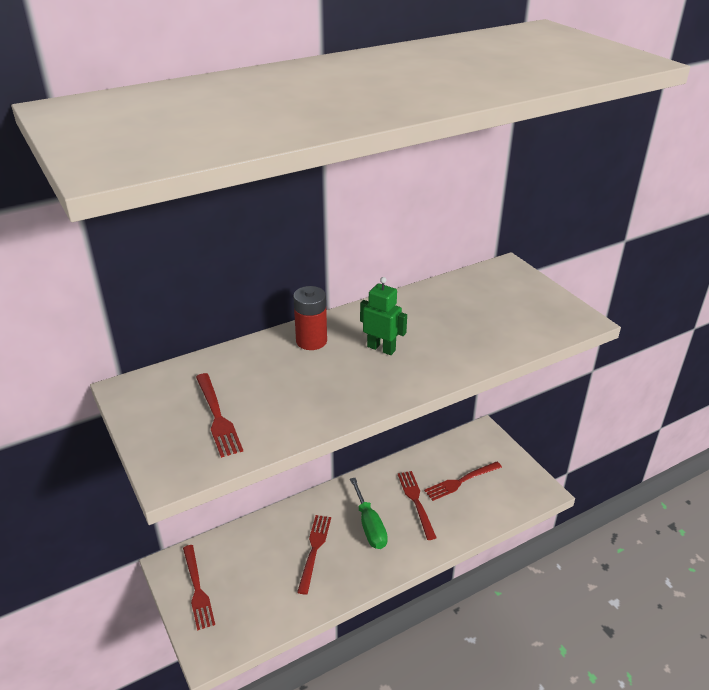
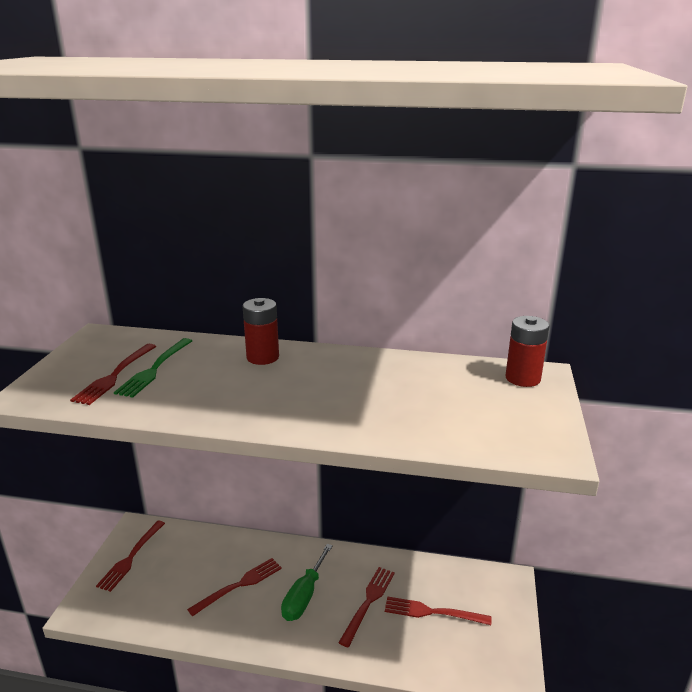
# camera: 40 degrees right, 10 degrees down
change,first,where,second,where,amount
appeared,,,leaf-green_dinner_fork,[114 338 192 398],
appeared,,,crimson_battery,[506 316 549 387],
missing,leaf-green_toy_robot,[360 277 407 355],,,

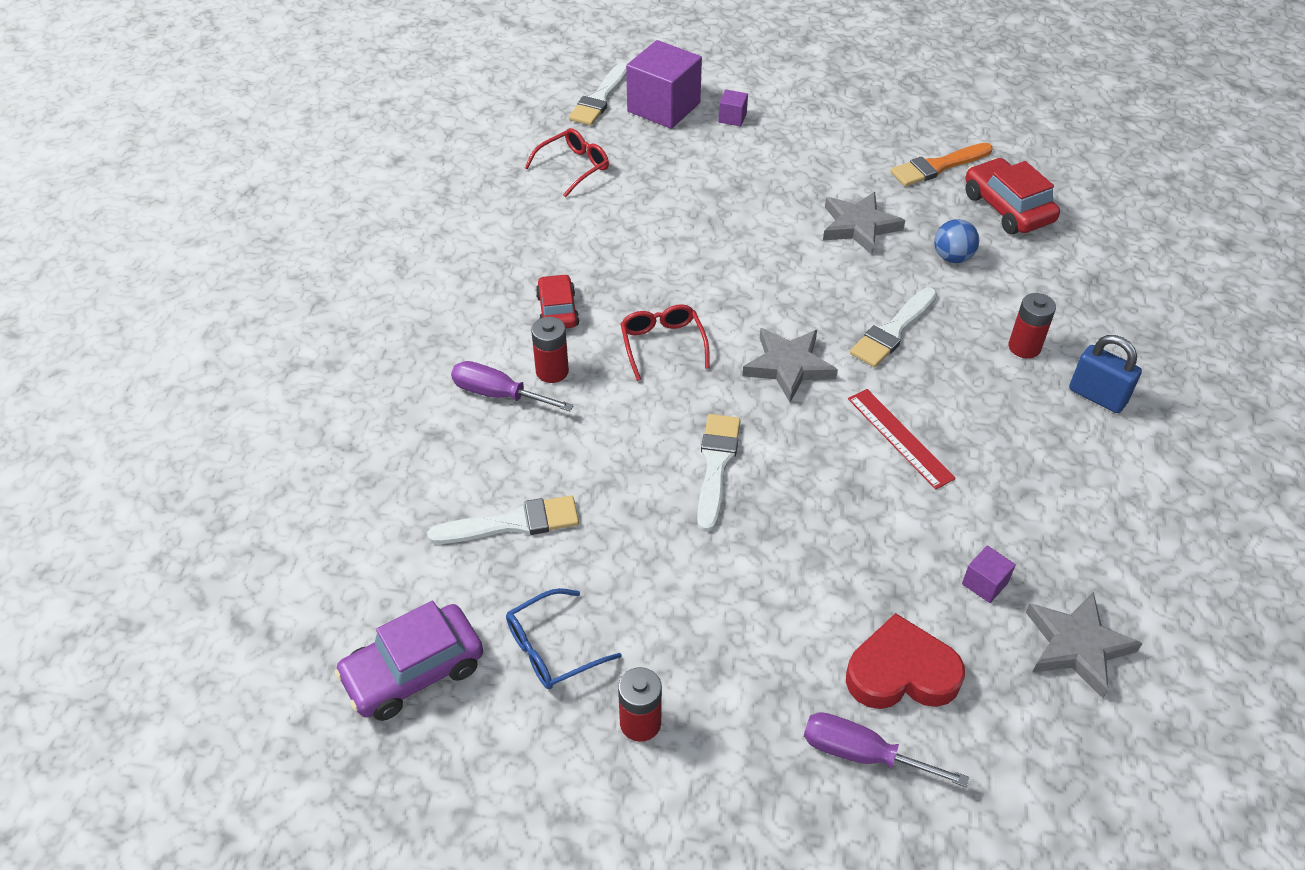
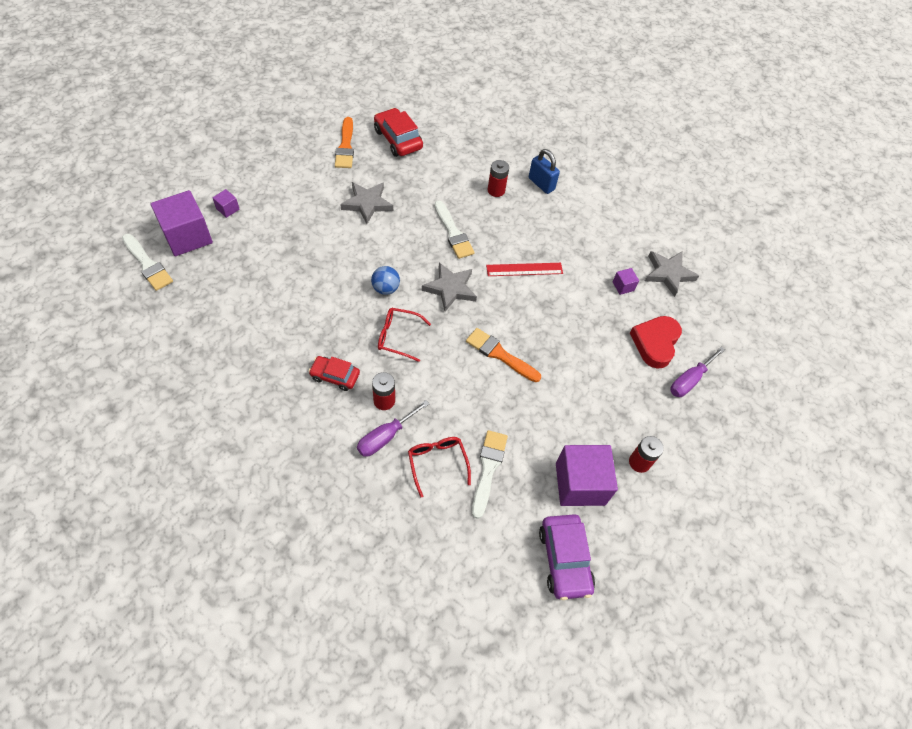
# camera: 70 degrees left, 10 degrees up
change,first,where,second,where,amount
relocated,cobalt_ball,[934 219 979 263],,[371 266 400 295],
spun,crimson_car,[965 158 1060 234],,[374 108 423 157],60 degrees clockwise
relocated,crimson_glasses,[524 128 609 197],,[408 437 471 498],
colour,pure_white_paint_brush,[697 414 741 532],orange_paint_brush,[466 328 541 382],
spun,cobalt_lock,[1069 335 1142 413],,[529 149 560 194],75 degrees clockwise
exchanged,cobalt_glasses,[506 588 622 689],royal_purple_cube,[556 445 618 506],

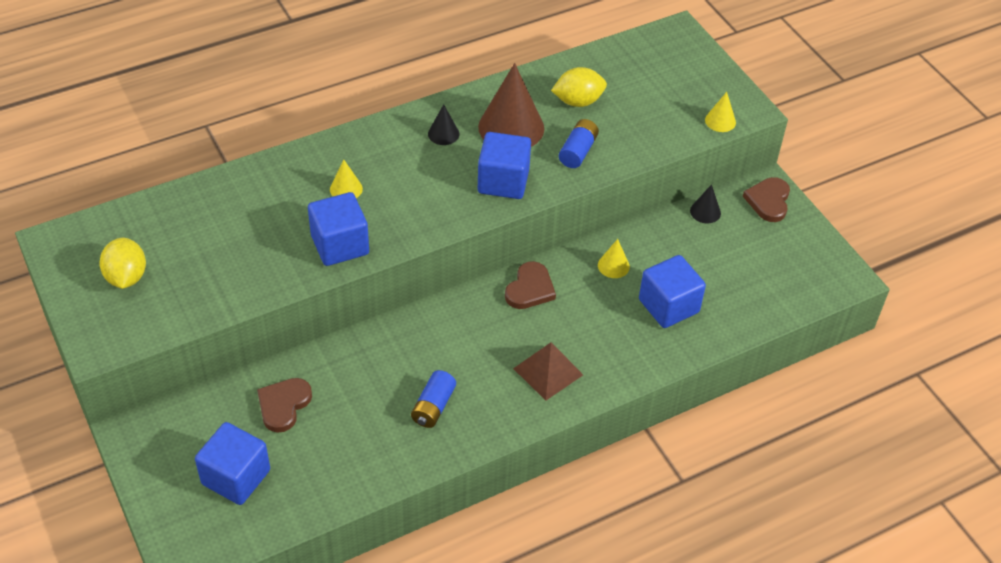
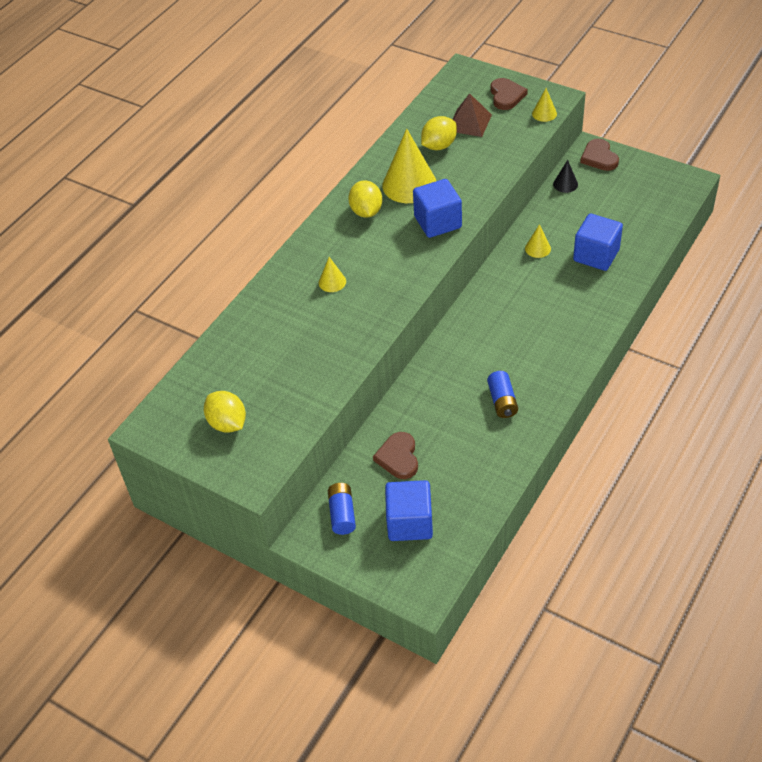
# camera: 25 degrees left, 0 degrees up
change,first,where,second,where,amount
relocated,cobalt_battery,[559 119 599 168],,[328 483 356 535],
exchanged,ebony_cone,[428 104 459 145],yellow_citrus_fruit,[348 180 382 218],
colour,dark_brown_cone,[478 63 544 147],yellow_cone,[382 128 436 203],
relocated,dark_brown_pyramid_shape,[513 342 583 401],,[452 93 492 137],
relocated,dark_brown_heart_shape,[505 261 556 309],,[490 78 528 110],
missing,cobalt_cube,[308 192 369 266],,,

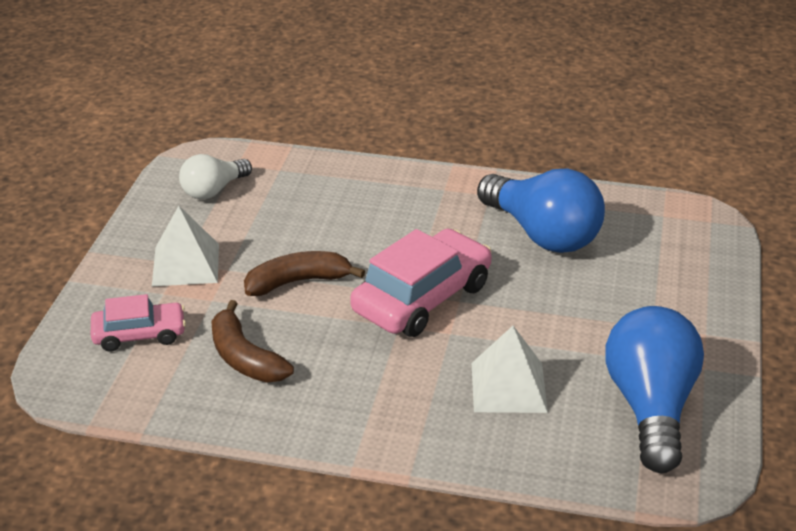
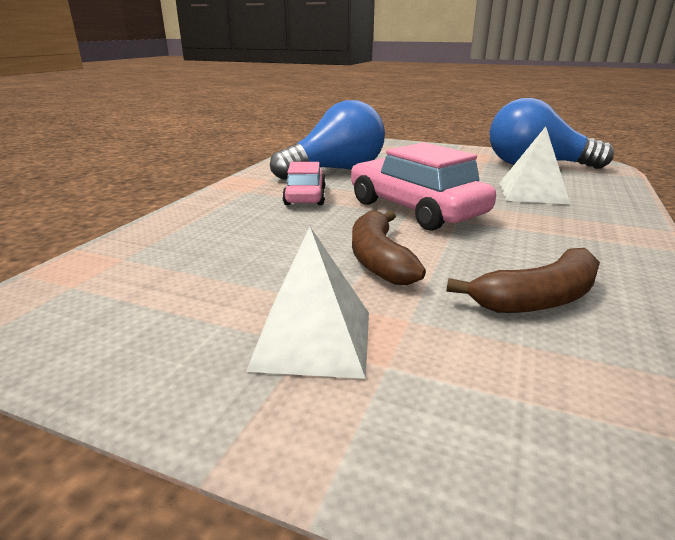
# camera: 80 degrees left, 10 degrees down
change,first,where,second,where,amount
relocated,rosy_car,[91 294 186 352],,[282 162 326 205],
missing,pure_white_lightbulb,[179 154 252 200],,,

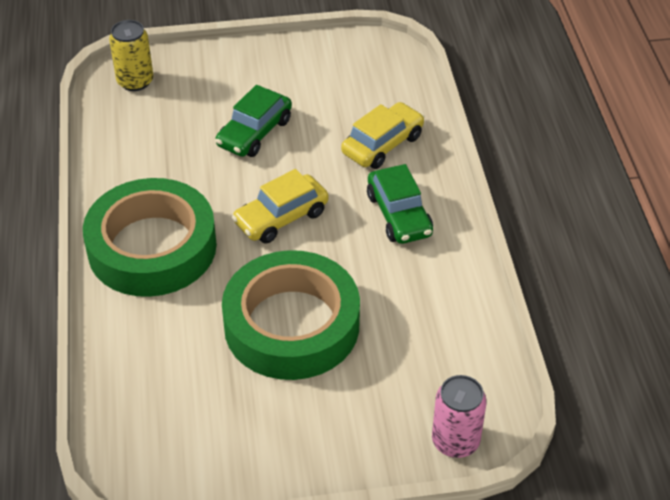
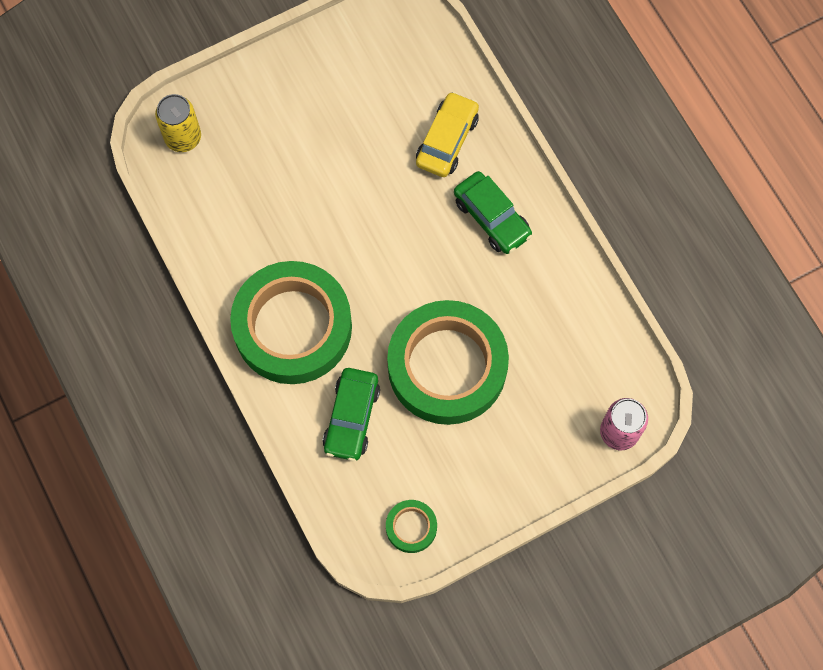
# camera: 20 degrees left, 25 degrees up
change,first,where,second,where,amount
relocated,leaf-green_car,[215 85 292 157],,[323 368 380 462],
appeared,,,leaf-green_tape,[386 500 437 553],
missing,yellow_car,[232 169 329 243],,,

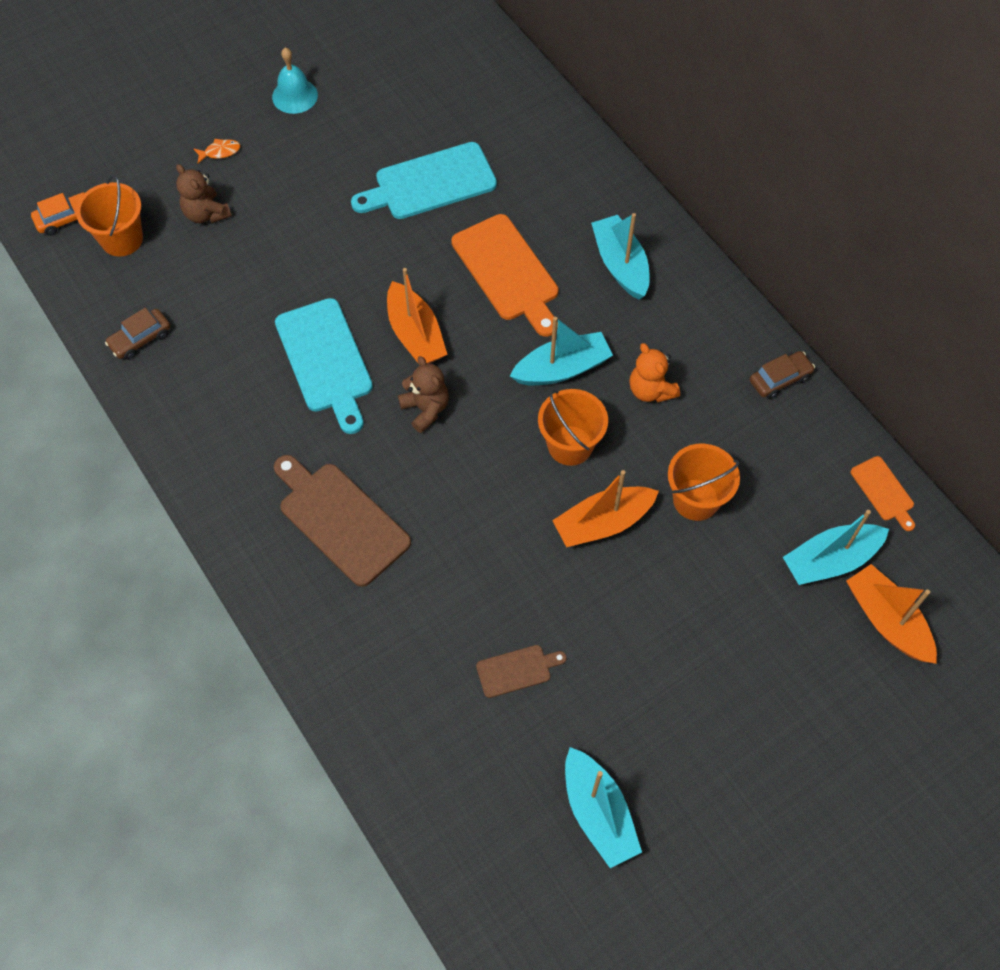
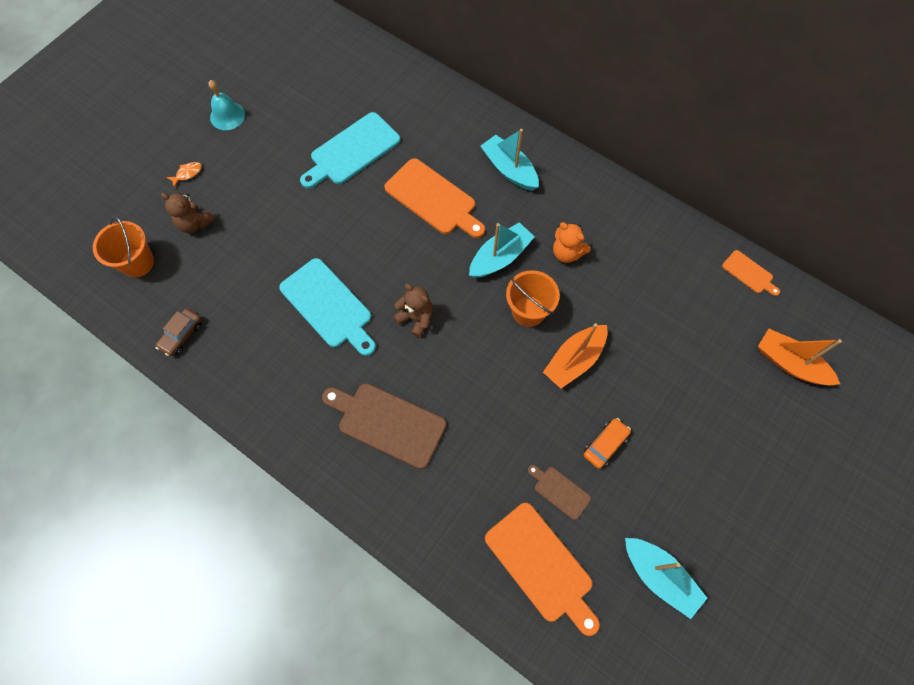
# camera: 20 degrees left, 5 degrees up
change,first,where,second,where,amount
appeared,,,orange_cutting_board,[485 503 600 636],
spun,dark_brown_cutting_board,[476 645 567 698],,[528 465 591 520],105 degrees counterclockwise
relocated,orange_car,[31 192 85 236],,[583 418 631 469],
missing,orange_boat,[387 268 448 364],,,
missing,orange_bucket,[668 444 740 521],,,
missing,dark_brown_car,[750 351 815 399],,,
missing,teal_boat,[783 510 889 585],,,

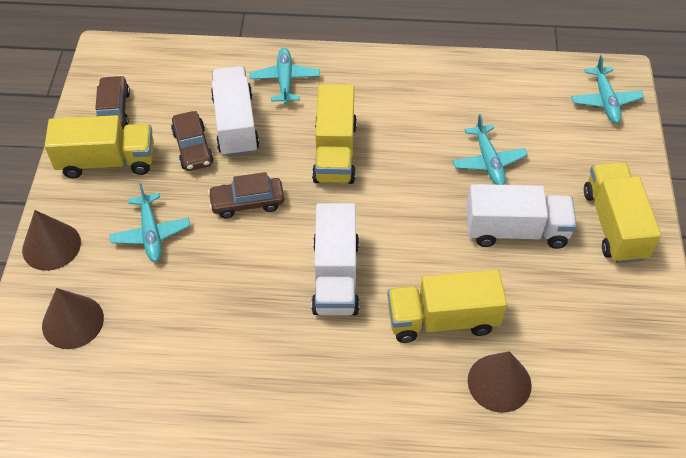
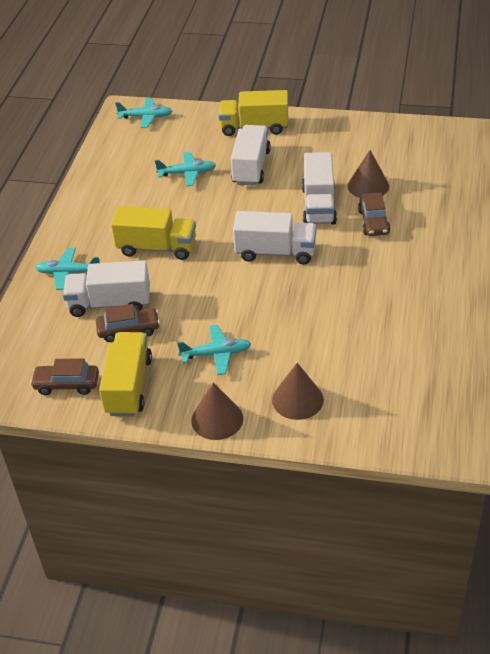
# camera: 80 degrees left, 10 degrees down
change,first,where,second,where,amount
colour,yellow_lorry,[387 270 507 343],pure_white_lorry,[302 152 337 225],
relocated,dark_brown_car,[208 172 284 218],,[358 193 390 236],

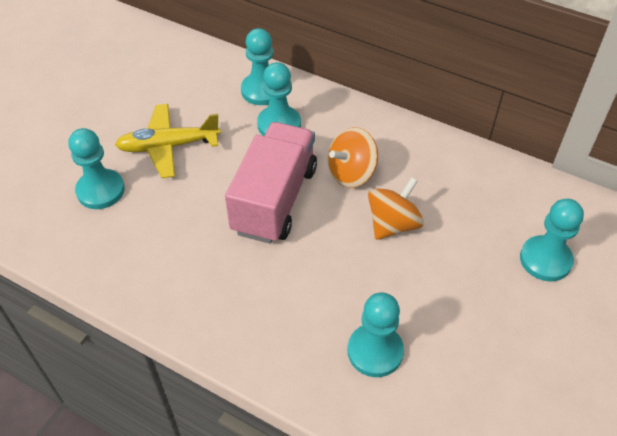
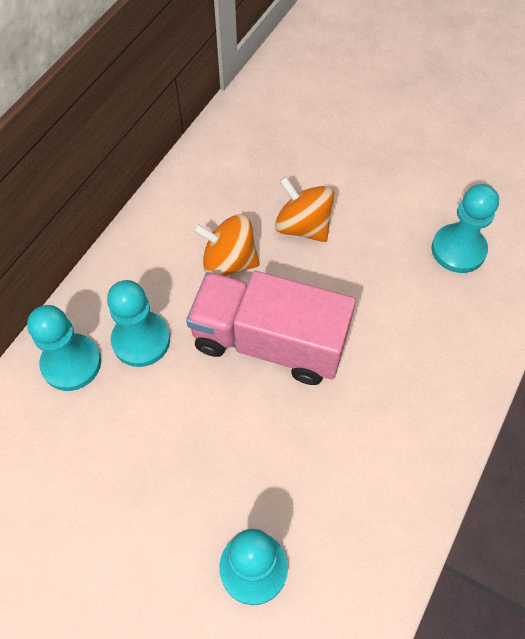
# camera: 90 degrees left, 10 degrees up
change,first,where,second,where,amount
spun,orange_toy_top,[328 127 378 188],,[193 214 260 276],135 degrees clockwise
missing,yellow_aeroplane,[115 104 221 178],,,
missing,teal_chess_pawn,[520 199 584 281],,,

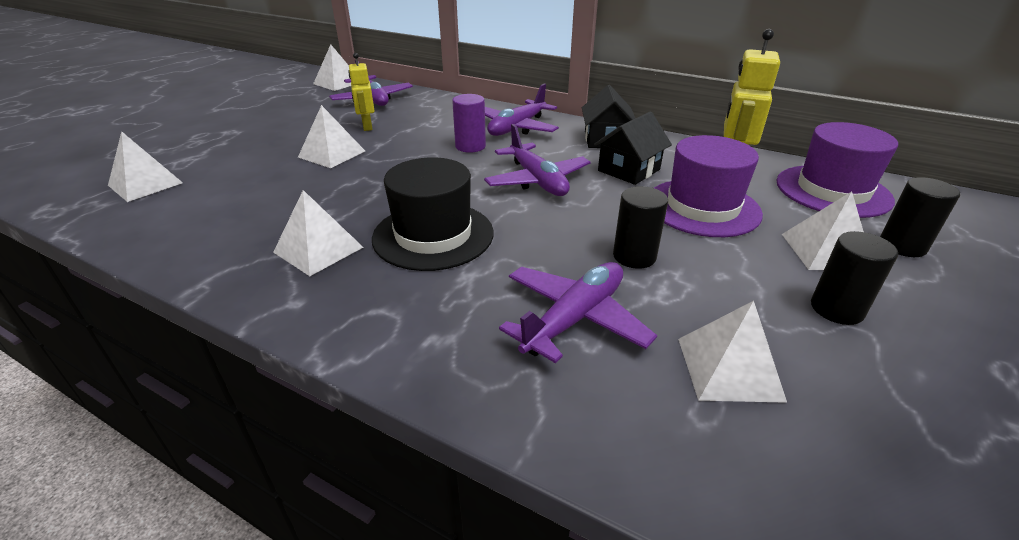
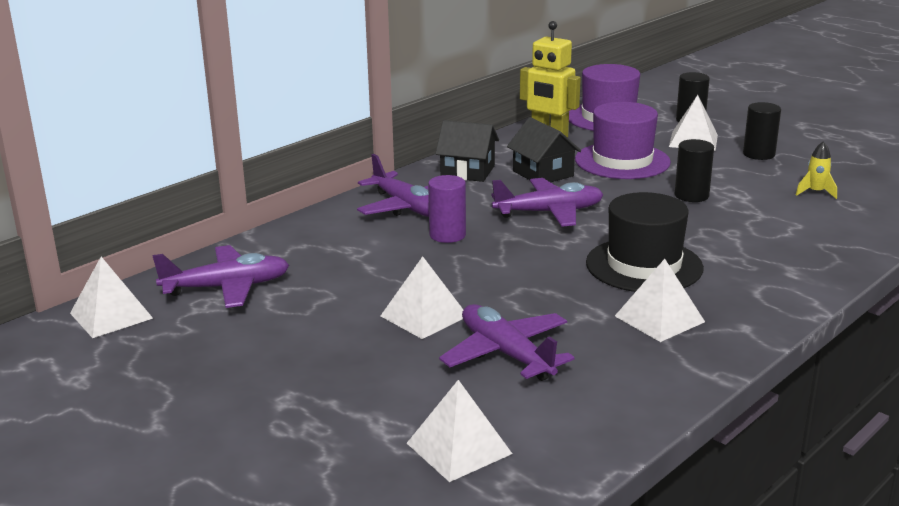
# camera: 75 degrees left, 10 degrees down
change,first,where,second,where,amount
relocated,royal_purple_aeroplane,[499 262 657 363],,[439 304 574 381],
exchanged,pure_white_pyramid_shape,[678 301 787 403],yellow_spaceship,[796 141 837 199],
missing,yellow_toy_robot,[348 53 375 131],,,

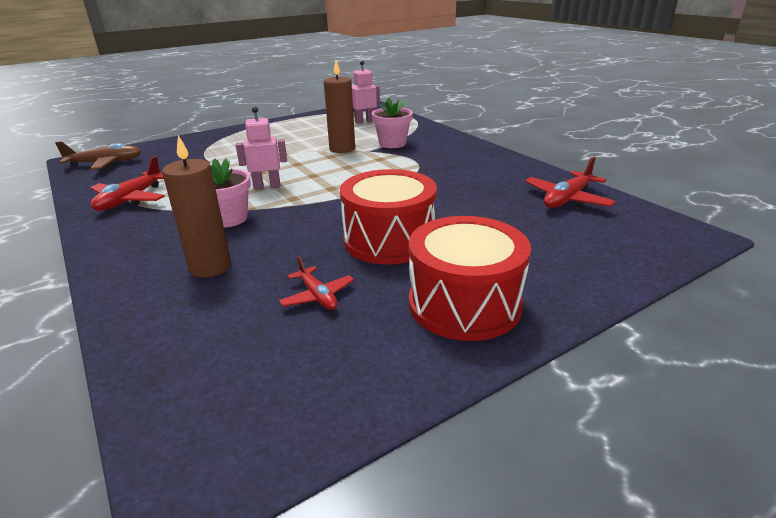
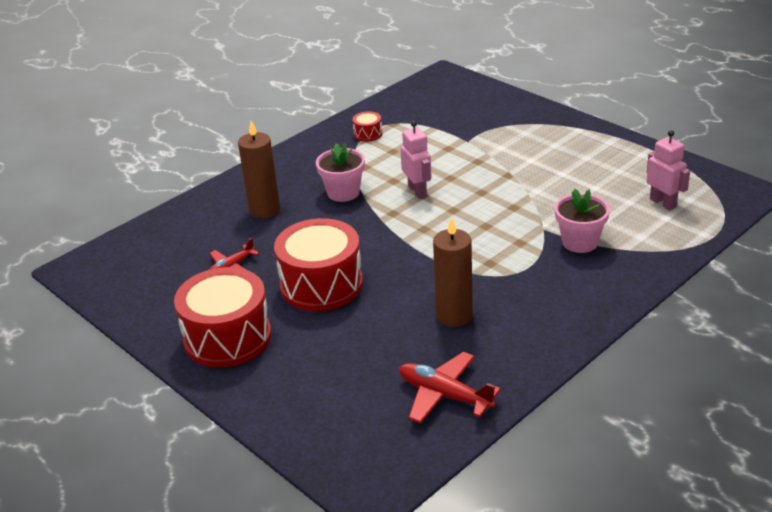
# camera: 80 degrees right, 5 degrees up
change,first,where,second,where,amount
exchanged,crimson_aeroplane,[90 156 165 211],crimson_drum,[353 111 382 142],
relocated,dark_brown_wax_candle,[324 60 355 153],,[433 217 473 327],
missing,dark_brown_aeroplane,[55 141 141 170],,,

